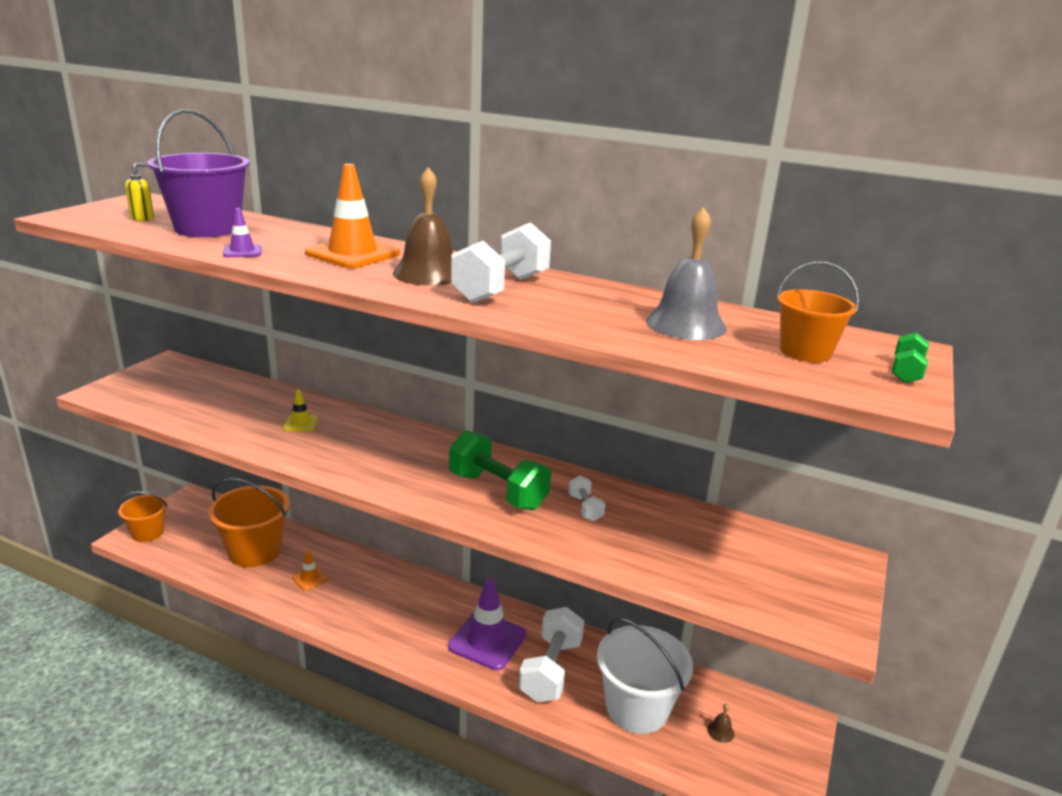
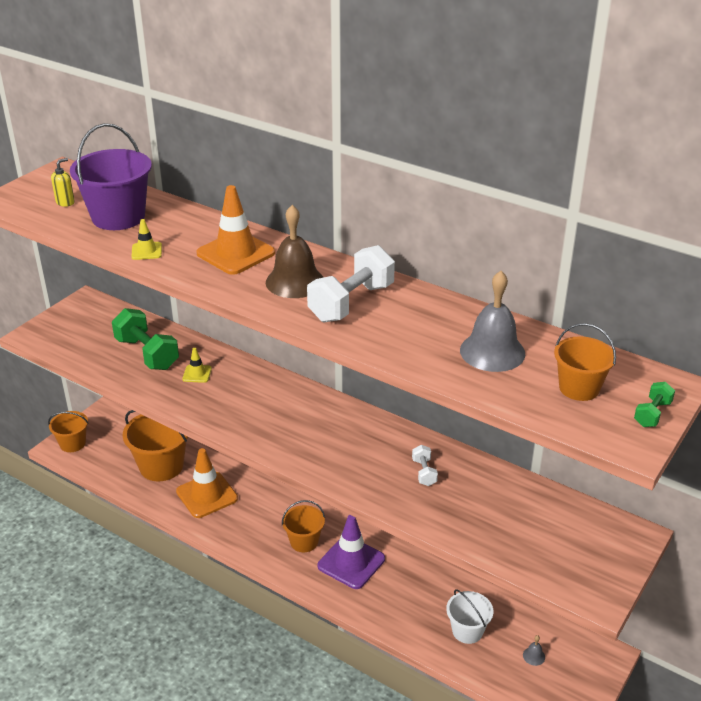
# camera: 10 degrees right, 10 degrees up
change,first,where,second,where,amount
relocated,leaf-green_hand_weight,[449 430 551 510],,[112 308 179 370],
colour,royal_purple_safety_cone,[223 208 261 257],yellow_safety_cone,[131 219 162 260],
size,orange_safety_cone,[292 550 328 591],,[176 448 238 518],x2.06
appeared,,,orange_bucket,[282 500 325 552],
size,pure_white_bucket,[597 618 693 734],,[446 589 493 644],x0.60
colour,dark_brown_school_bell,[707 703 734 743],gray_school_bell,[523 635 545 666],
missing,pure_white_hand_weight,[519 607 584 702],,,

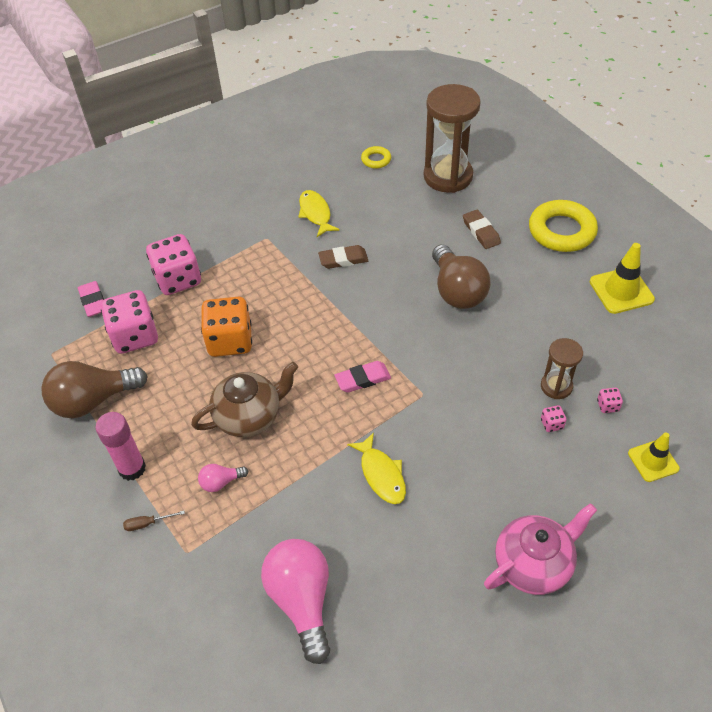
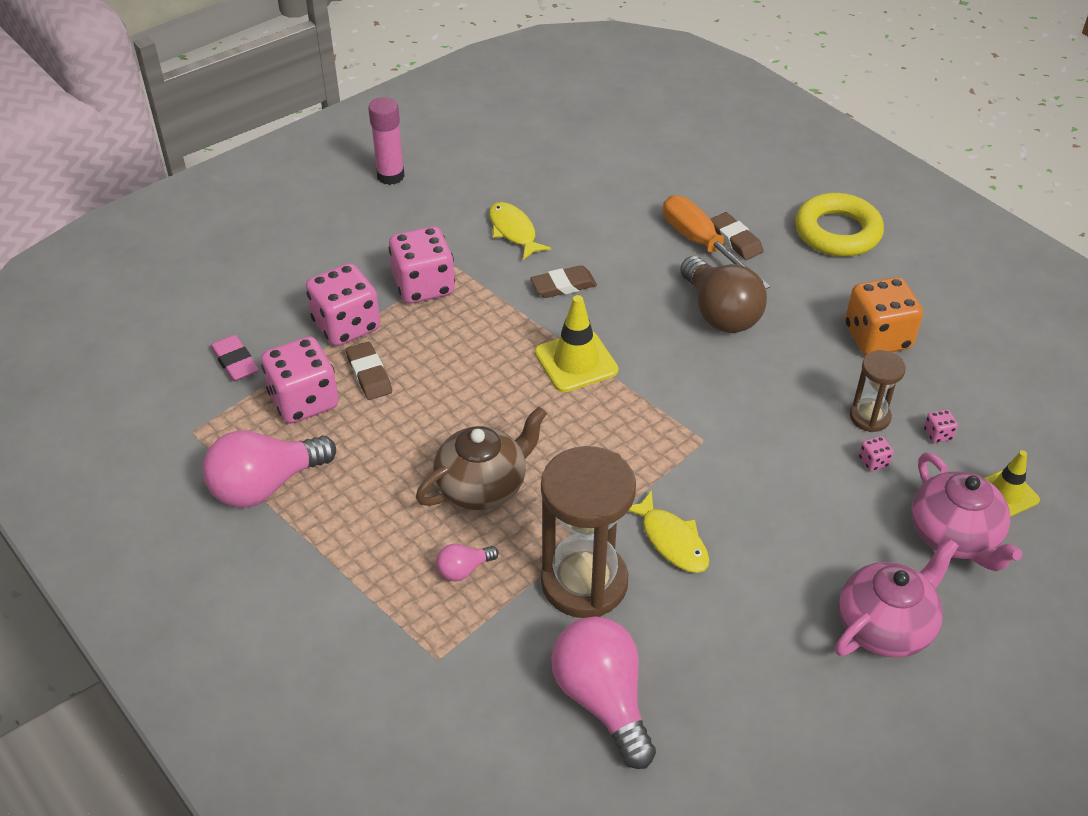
# camera: 10 degrees left, 5 degrees down
change,first,where,second,where,amount
colour,dark_brown_lightbulb,[41 361 148 418],rosy_lightbulb,[203 430 336 508],
appeared,,,dark_brown_pencil_eraser,[346 342 392 400],
relocated,rosy_glue_stick,[95 412 146 481],,[368 97 405 185],
appeared,,,rosy_game_die,[388 226 455 304],
relocated,yellow_safety_cone,[590 243 655 314],,[535 295 619 392],
relocated,dark_brown_sand_timer,[424 84 481 193],,[541 446 636 618],
appeared,,,orange_flat_screwdriver,[663 195 770 289],
relocated,orange_game_die,[201 297 252 357],,[845 277 923 355],
appeared,,,rosy_china_teapot,[911 452 1023 571],
missing,dark_brown_flat_screwdriver,[123 511 185 531],,,
missing,rosy_pencil_eraser,[335 361 391 392],,,
missing,yellow_hoop,[361 146 391 169],,,

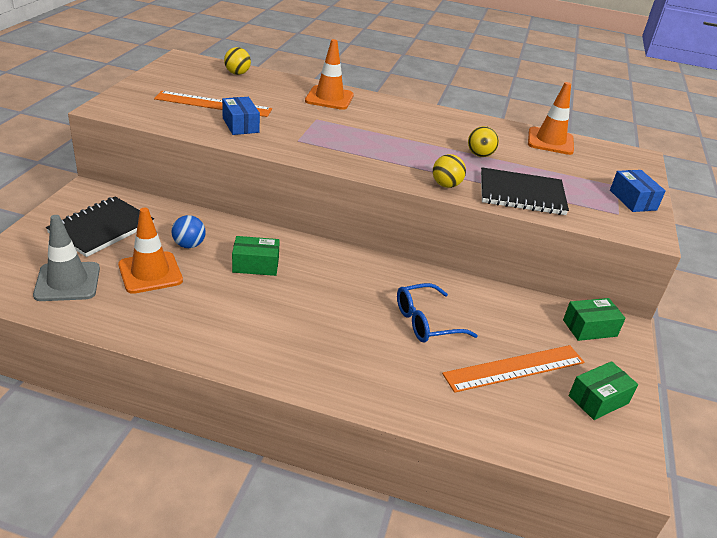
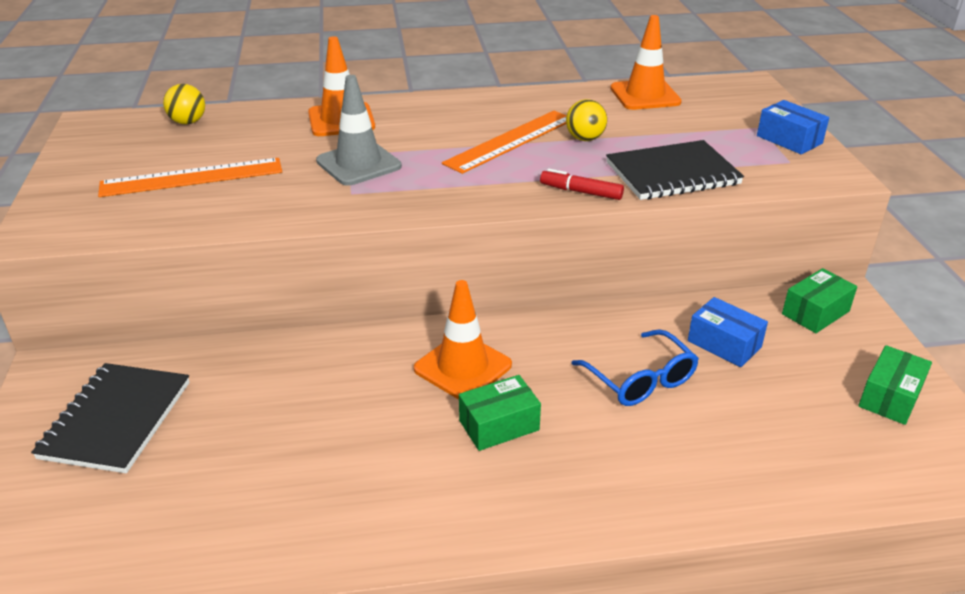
# camera: 20 degrees left, 0 degrees up
change,first,where,second,where,amount
relocated,gray_safety_cone,[33 215 100 301],,[316 75 402 186],
relocated,orange_safety_cone,[118 208 183 294],,[414 280 512 400],
relocated,orange_ruler,[442 345 584 393],,[442 111 567 174],
relocated,leaf-green_package,[232 236 280 276],,[459 375 541 451],
exchanged,yellow_ball,[433 154 466 188],crimson_felt_pen,[540 169 624 200],
spun,cobalt_glasses,[397 283 478 342],,[571 329 699 406],75 degrees counterclockwise
relocated,cobalt_package,[222 97 260 135],,[688 297 768 367],
missing,cobalt_ball,[171 215 206 248],,,

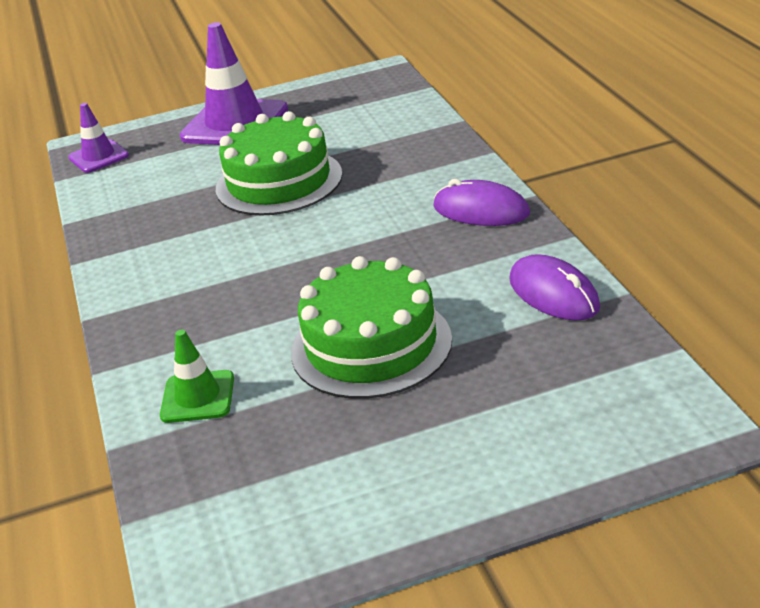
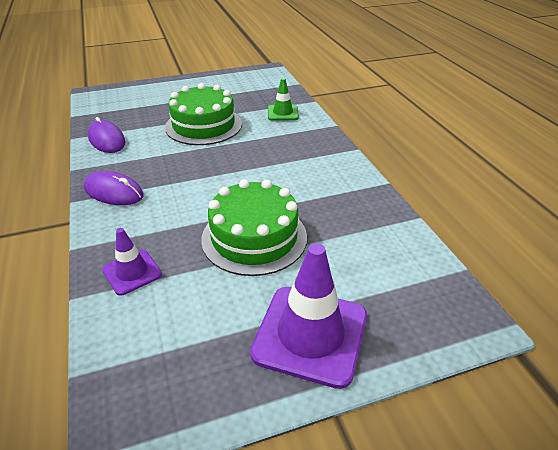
# camera: 175 degrees right, 5 degrees up
change,first,where,second,where,amount
relocated,royal_purple_safety_cone,[68 103 129 173],,[102 228 162 296],

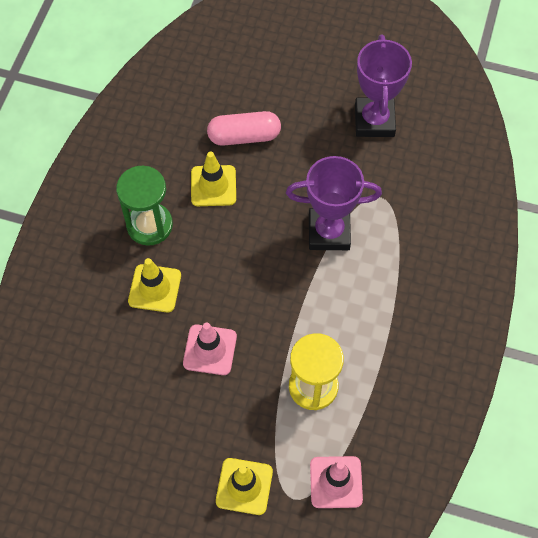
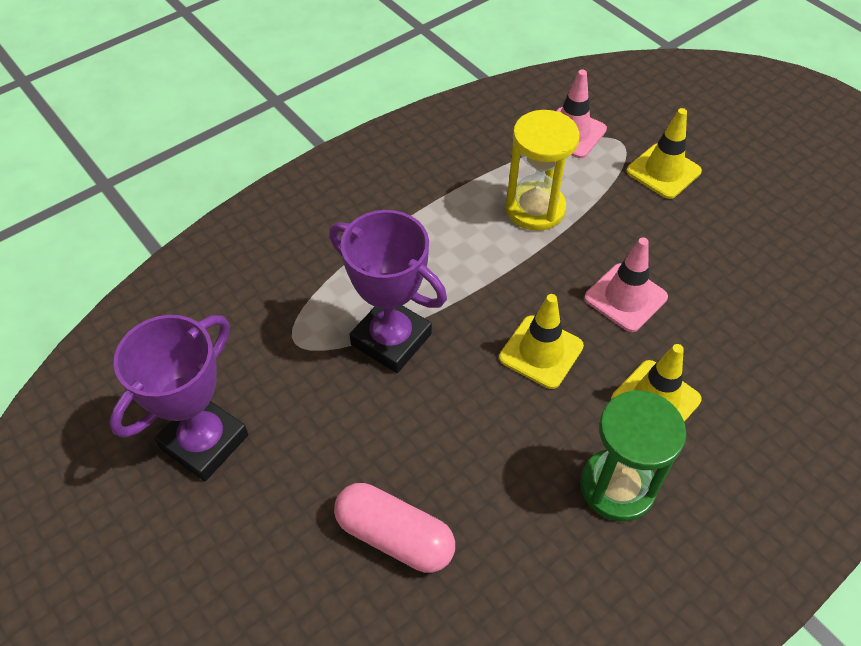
# camera: 145 degrees left, 10 degrees down
change,first,where,second,where,amount
relocated,yellow_safety_cone,[191 151 236 206],,[499 294 584 389],

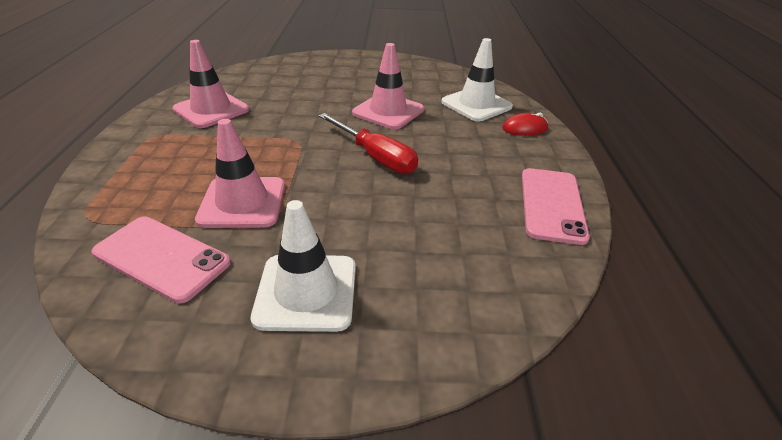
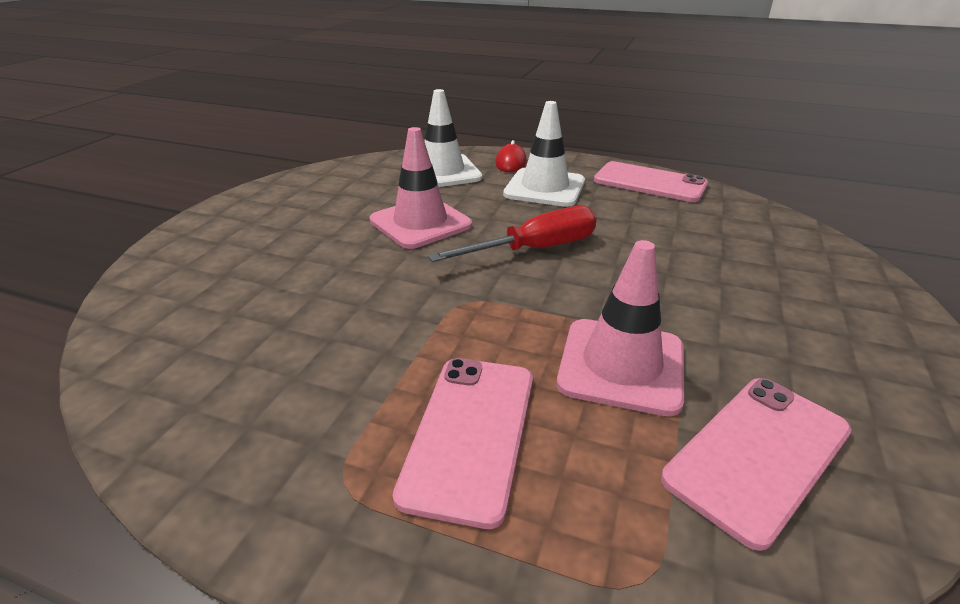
# camera: 70 degrees left, 5 degrees down
change,first,where,second,where,amount
appeared,,,rosy_smartphone,[393 358 533 529],
relocated,pure_white_safety_cone,[251 200 356 332],,[503 101 585 207],
missing,rosy_safety_cone,[173 40 249 128],,,

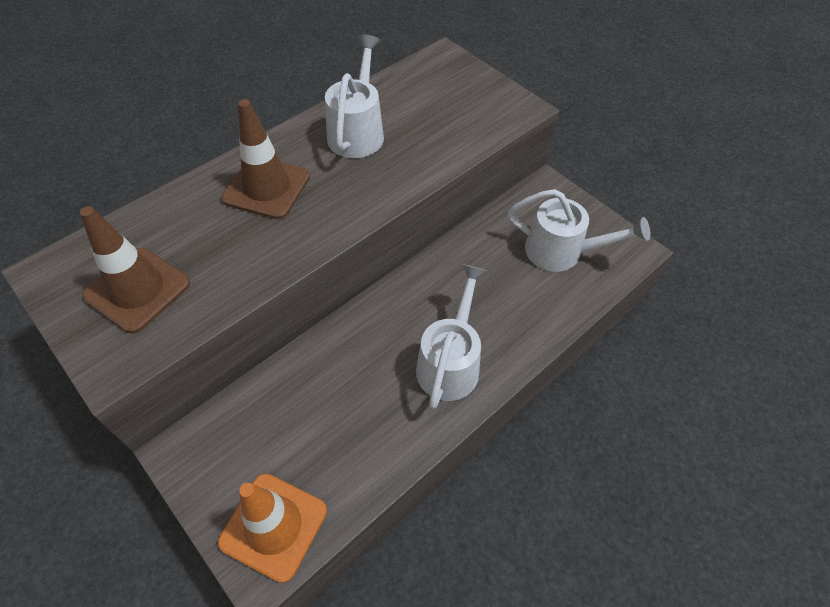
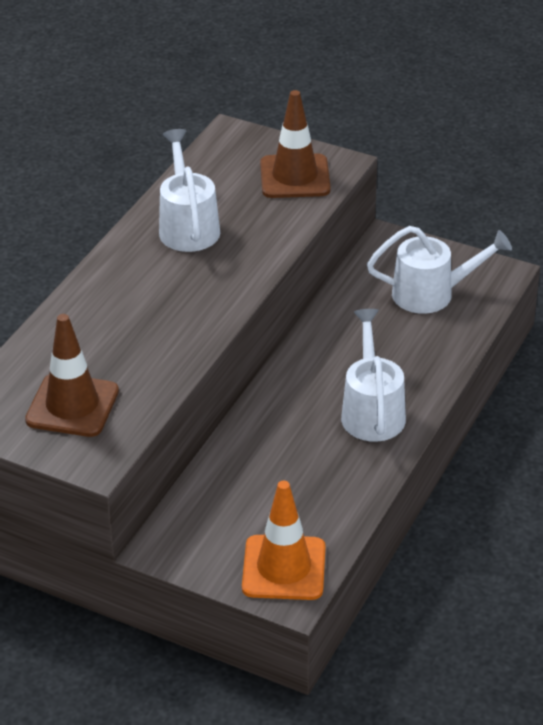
# camera: 20 degrees left, 15 degrees down
change,first,where,second,where,amount
relocated,dark_brown_safety_cone,[222 99 310 219],,[260 90 331 198],

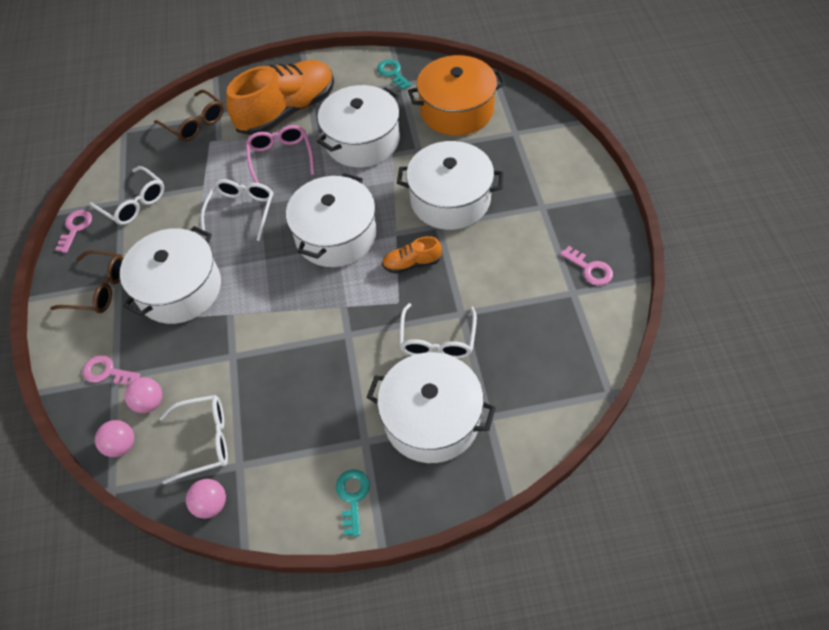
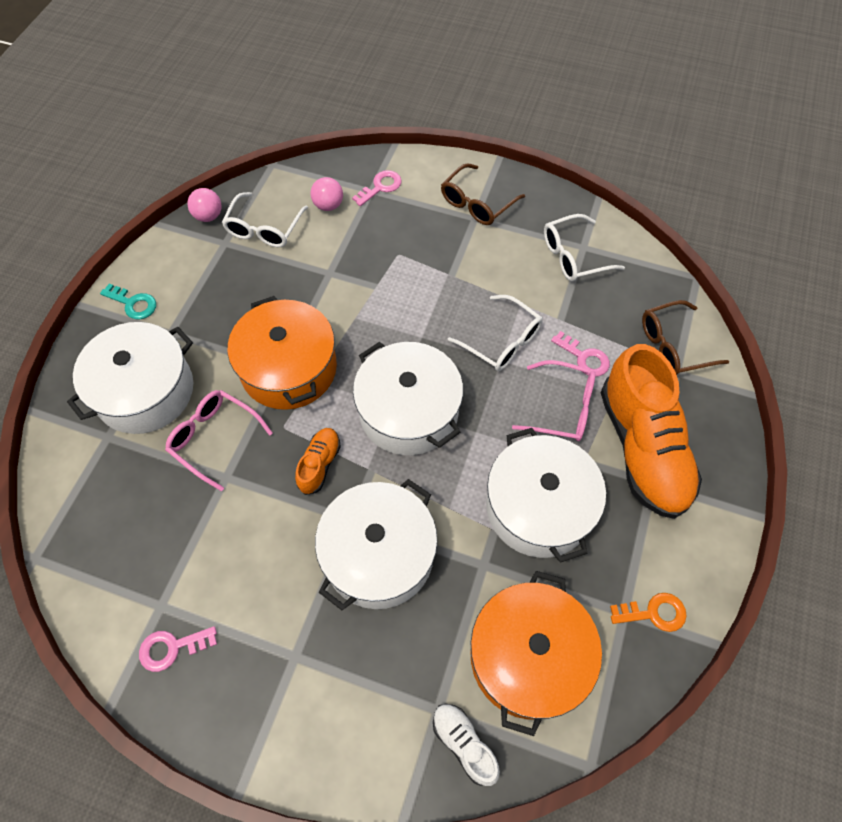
# camera: 115 degrees right, 5 degrees up
change,first,where,second,where,amount
colour,pure_white_glasses,[399 303 477 359],rosy_glasses,[165 390 273 491],
appeared,,,orange_cooking_pot,[228 296 337 410],
appeared,,,pure_white_sneaker,[433 704 500 786],
relocated,rosy_latchkey,[55 210 92 253],,[551 331 610 377],
colour,teal_latchkey,[377 59 412 90],orange_latchkey,[610 593 687 632],
missing,rosy_ball,[95 420 134 457],,,
missing,pure_white_cooking_pot,[120 226 221 324],,,

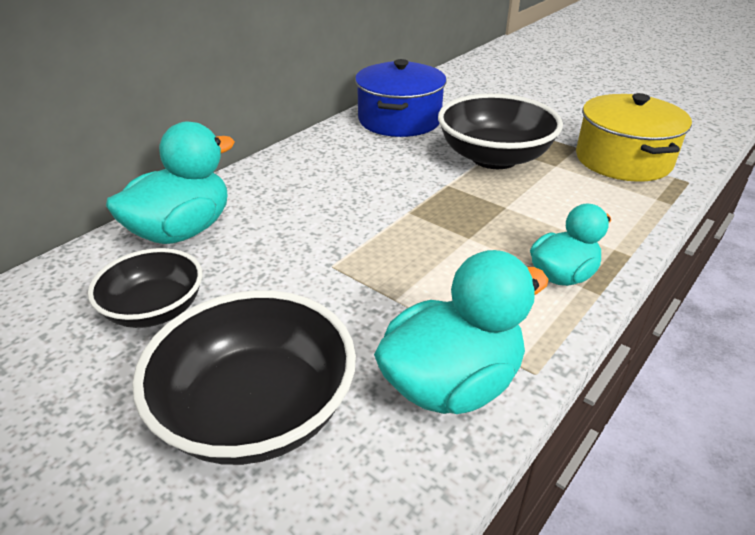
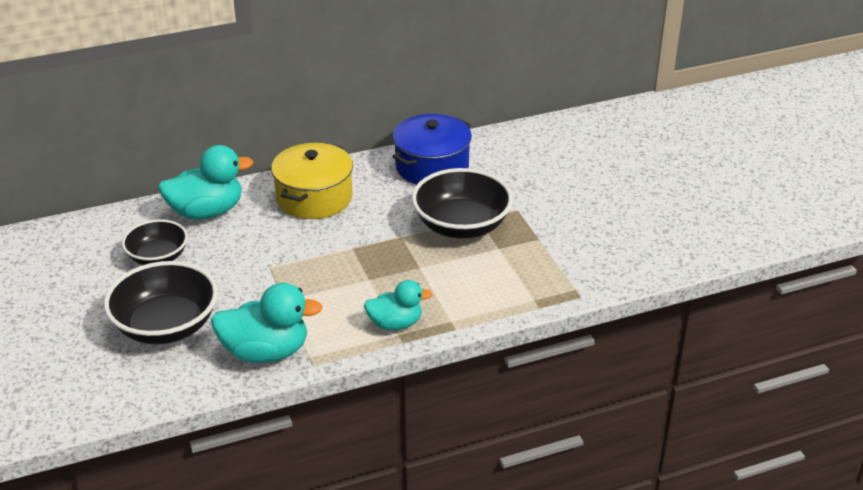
# camera: 30 degrees right, 0 degrees up
change,first,where,second,where,amount
relocated,yellow_cooking_pot,[576 93 692 182],,[271 143 353 219],

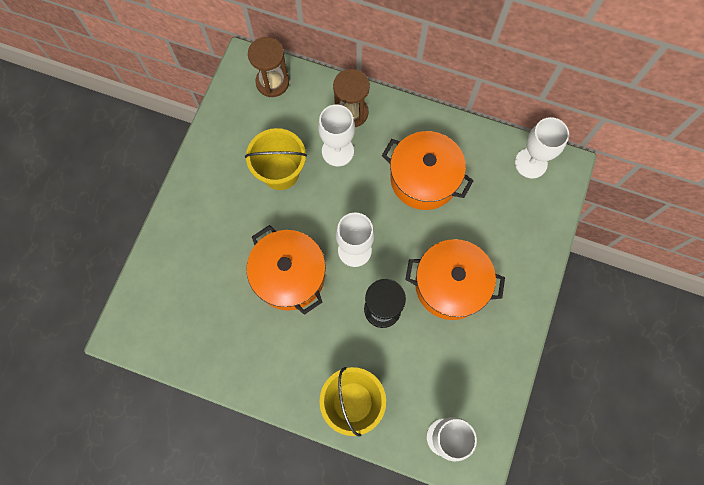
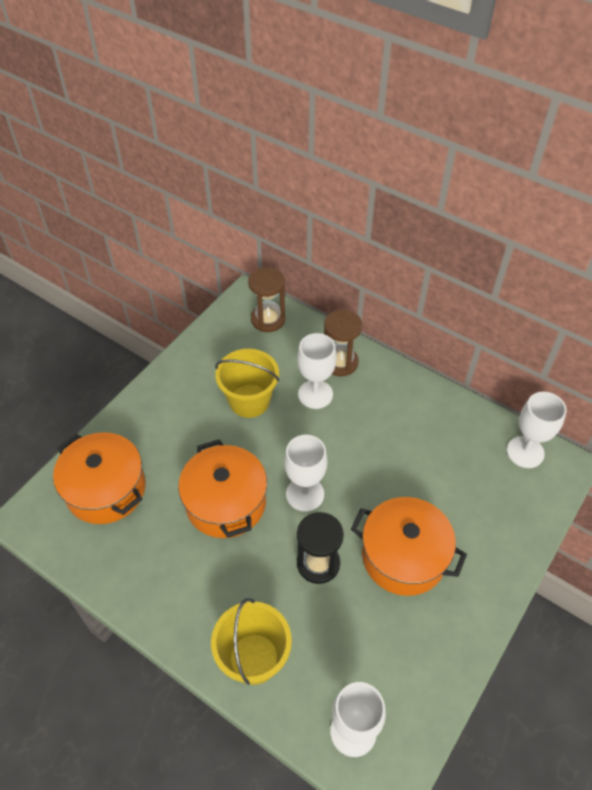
# camera: 15 degrees right, 20 degrees down
change,first,where,second,where,amount
relocated,orange_cooking_pot,[382 131 474 210],,[53 432 145 524],

